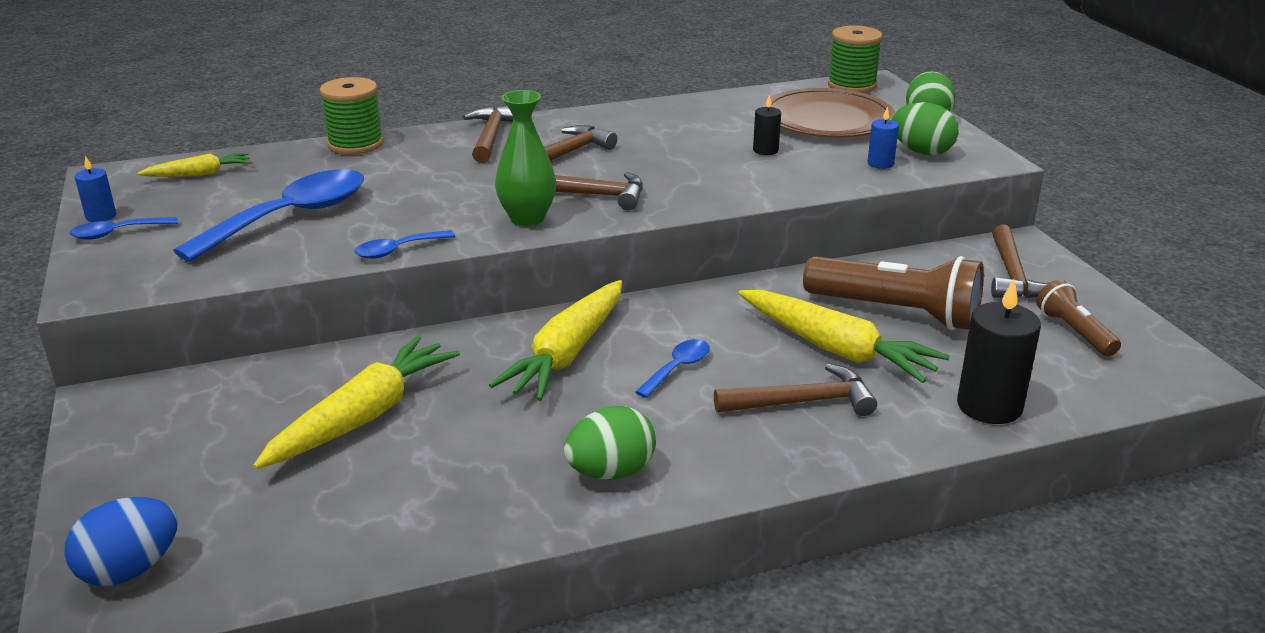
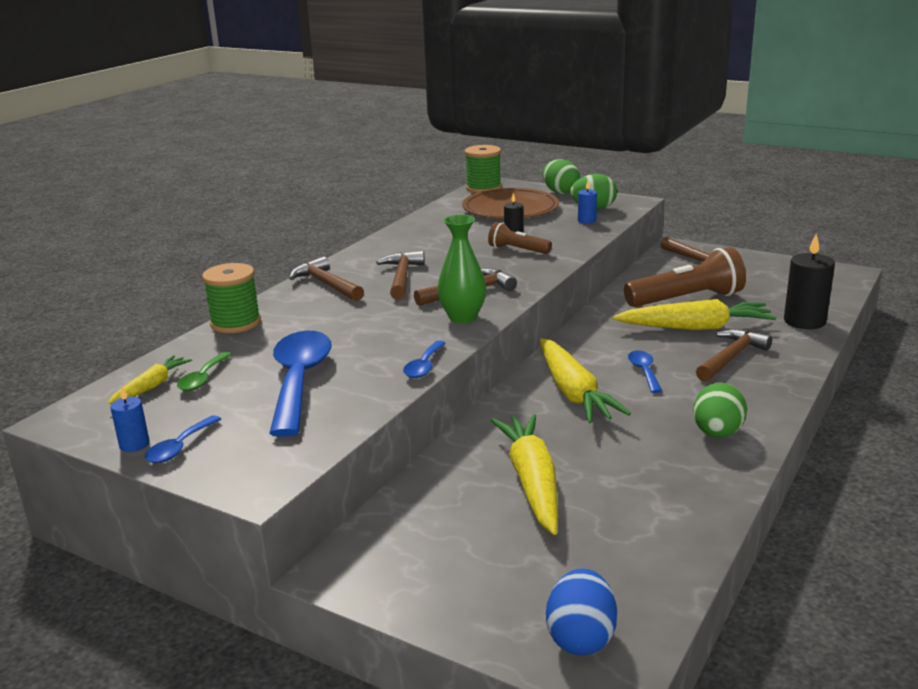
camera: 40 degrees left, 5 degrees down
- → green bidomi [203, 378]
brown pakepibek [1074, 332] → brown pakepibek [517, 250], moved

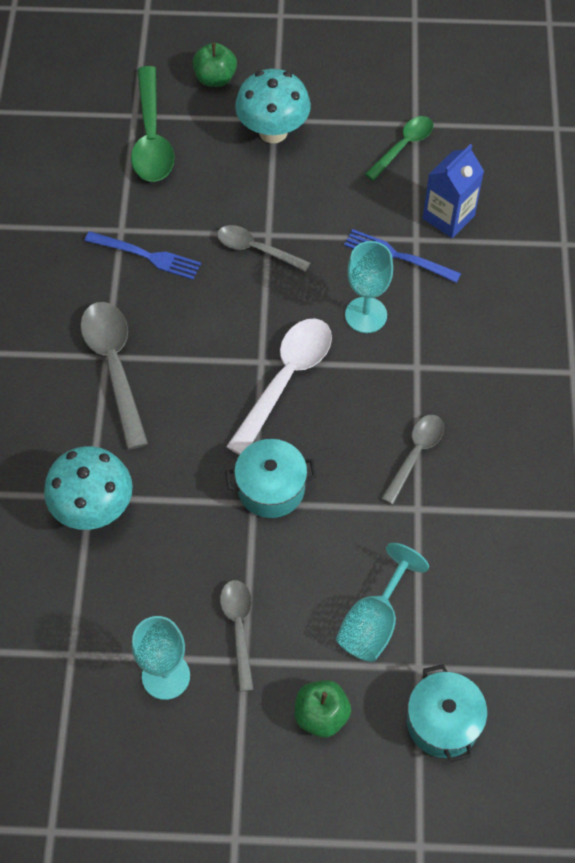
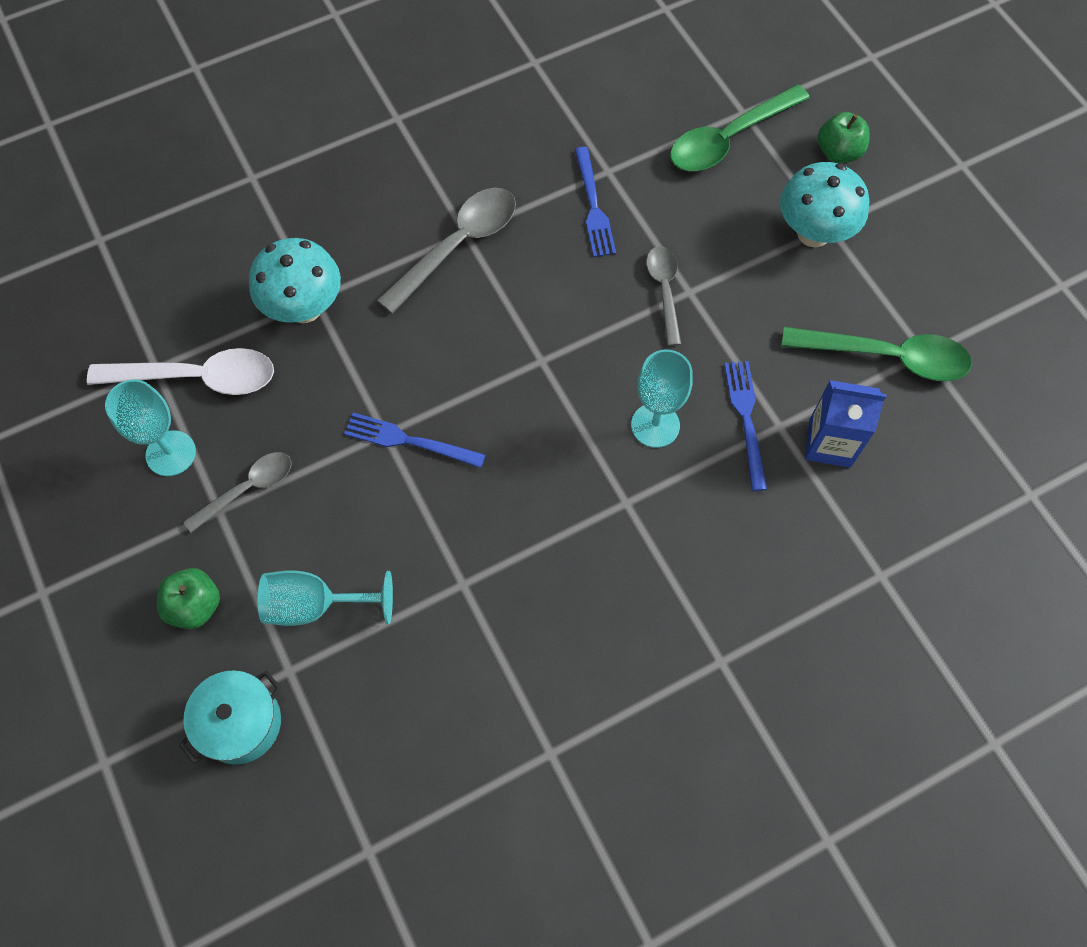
camera: 60 degrees right, 5 degrees up
grey bidomi [415, 454] → -
white bidomi [285, 379] → white bidomi [198, 377], moved
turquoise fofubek [271, 488] → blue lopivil [408, 441]
green bidomi [403, 146] → green bidomi [887, 357], x1.62

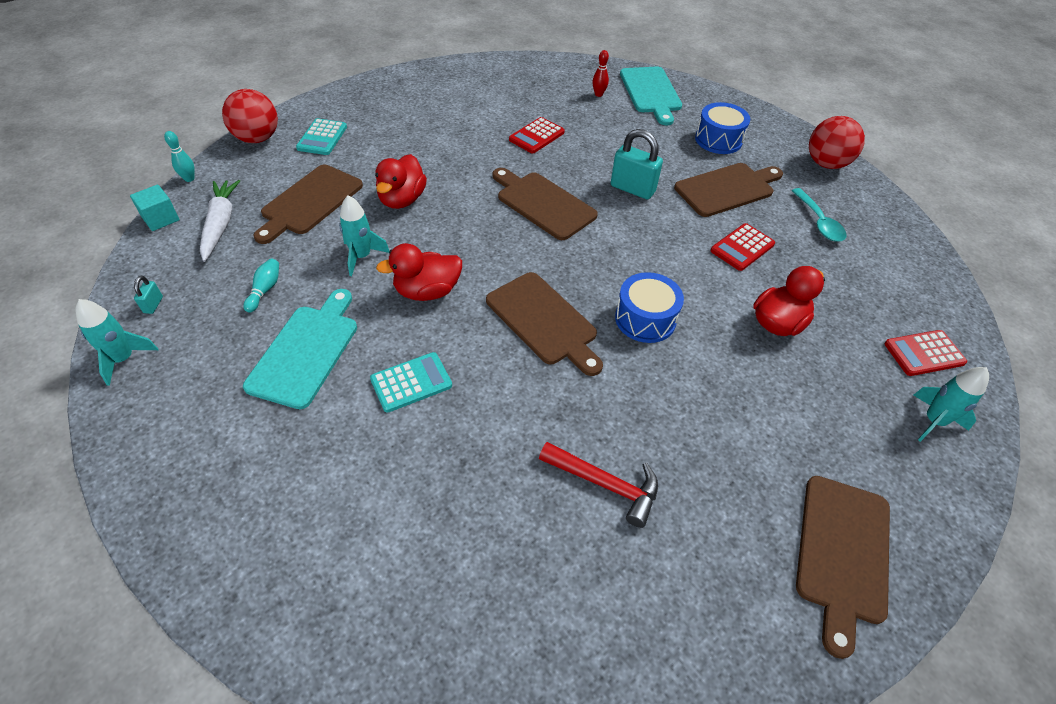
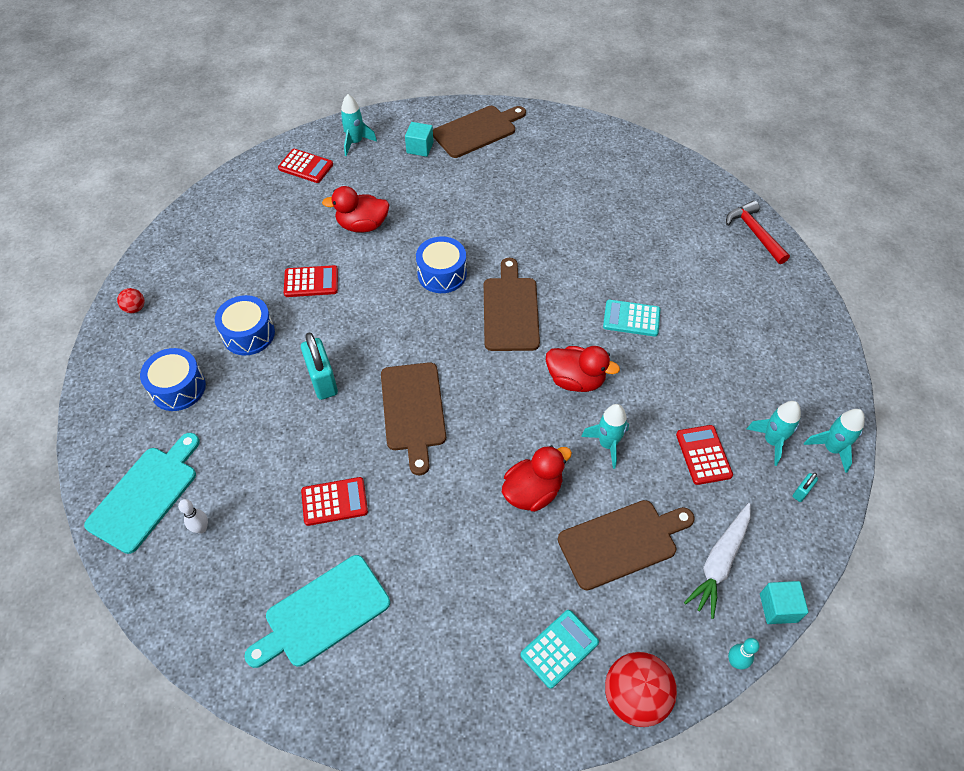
camera: 140 degrees left, 5 degrees up
turquoise bidomi [819, 222] → -
- → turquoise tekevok [420, 148]
- → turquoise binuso [772, 441]
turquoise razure [306, 351] → turquoise razure [323, 613], moved
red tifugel [605, 484] → red tifugel [754, 233], moved
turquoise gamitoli [265, 290] → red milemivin [703, 455]
brown razure [727, 189] → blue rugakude [248, 334]
red gamitoli [598, 94] → white gamitoli [201, 528]
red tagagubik [826, 164] → red tagagubik [135, 308], x0.48

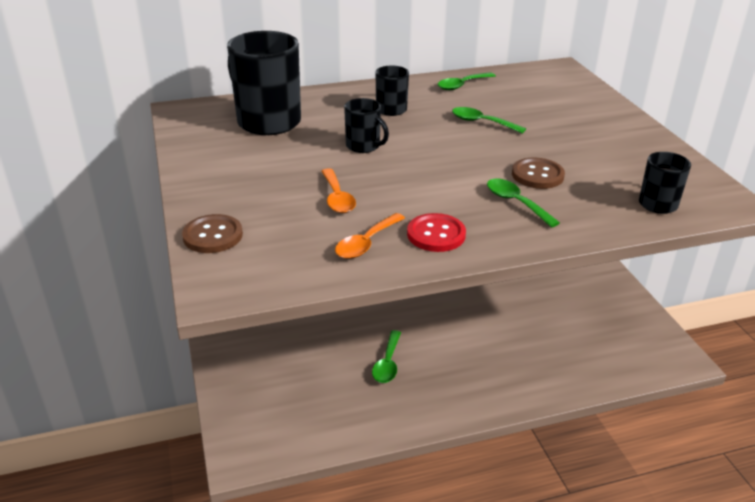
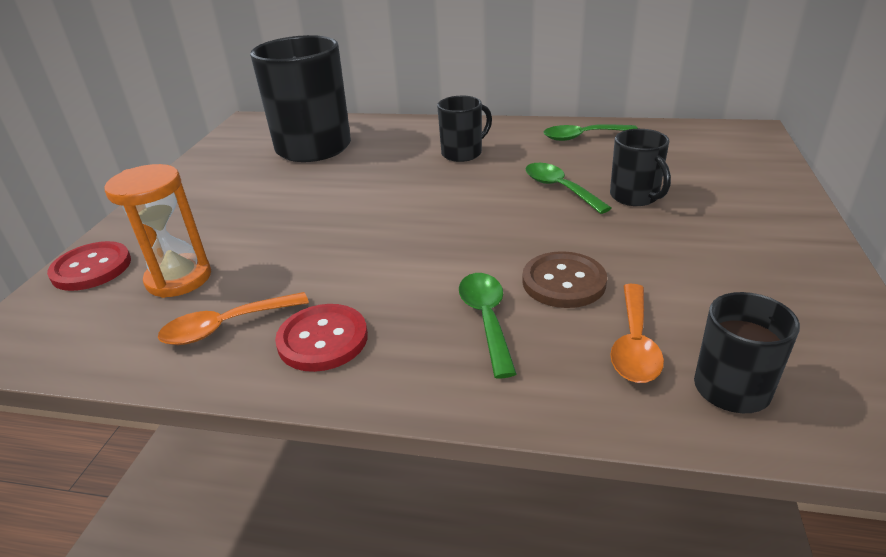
camera: 30 degrees right, 0 degrees up
green bidomi [387, 363] → -
- → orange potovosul [179, 278]
orange bidomi [337, 198] → orange bidomi [634, 344], moved
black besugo [364, 146] → black besugo [635, 197], moved
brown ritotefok [213, 236] → red ritotefok [91, 268]

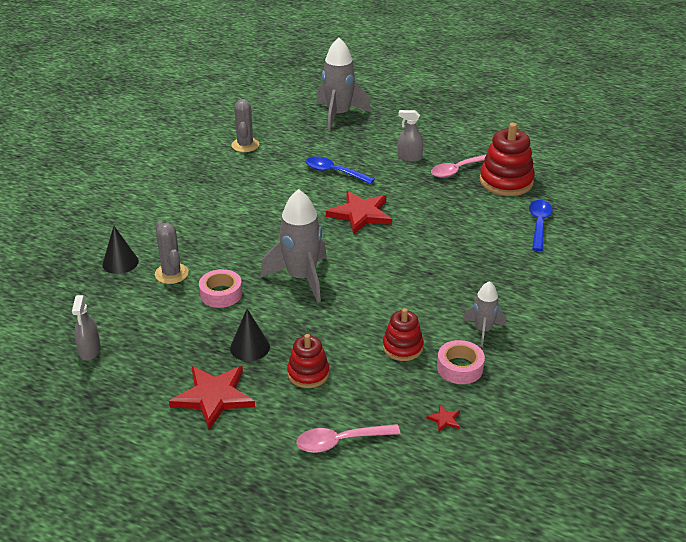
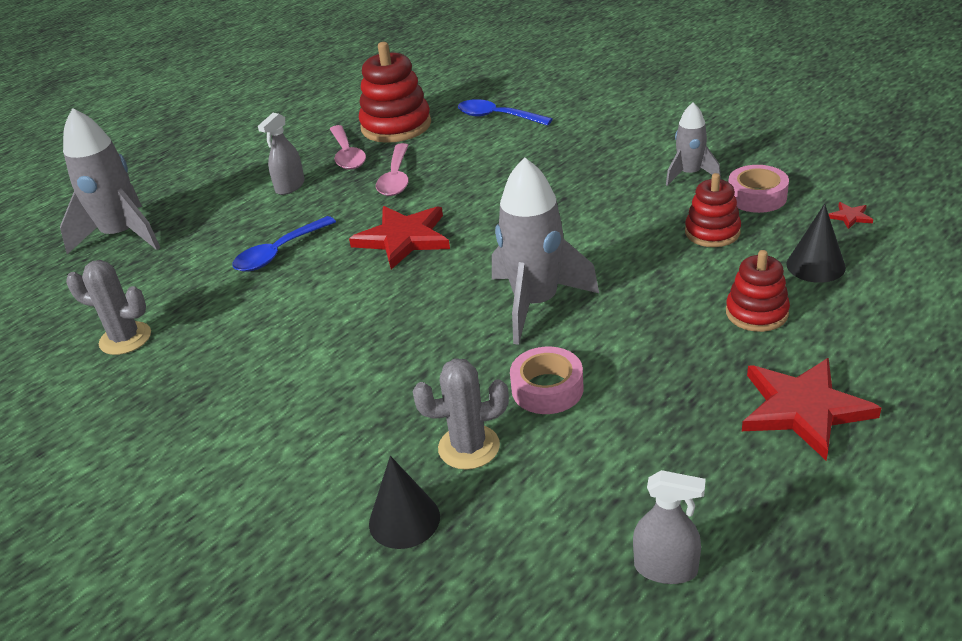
camera: 70 degrees left, 0 degrees up
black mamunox [250, 347] → black mamunox [815, 265], moved
pink bidomi [340, 441] → pink bidomi [396, 178], moved

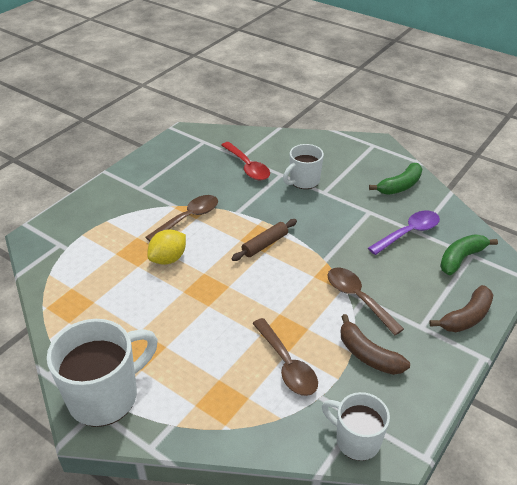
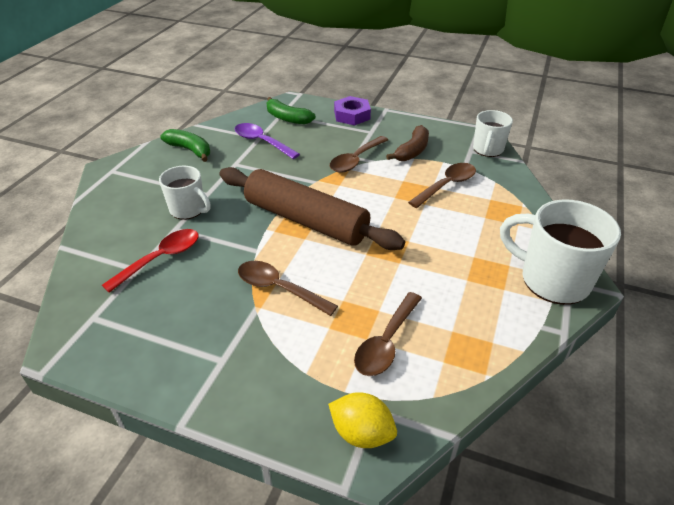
camera: 105 degrees left, 0 degrees up
- → brown bidomi [386, 342]
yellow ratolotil [168, 259] → yellow ratolotil [361, 433], moved
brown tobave [466, 317] → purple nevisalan [352, 115]
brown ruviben [265, 244] → brown ruviben [306, 220], x2.31

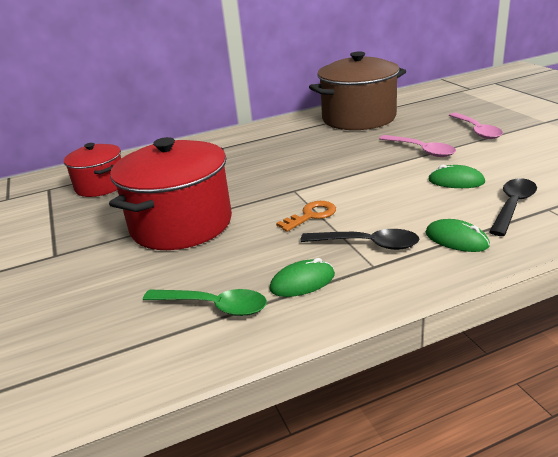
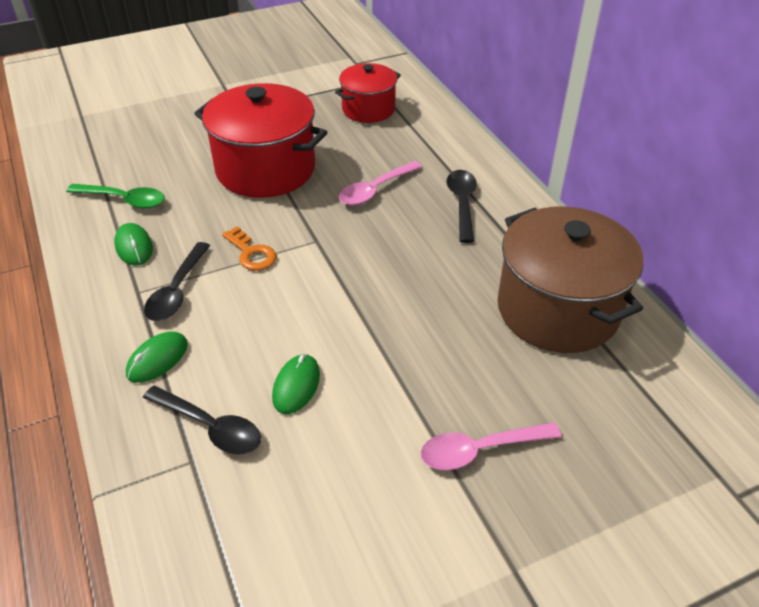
camera: 85 degrees right, 15 degrees up
- → black bidomi [462, 203]
pink bidomi [421, 150] → pink bidomi [375, 190], moved
green bidomi [214, 306] → green bidomi [124, 200], 90 degrees counterclockwise

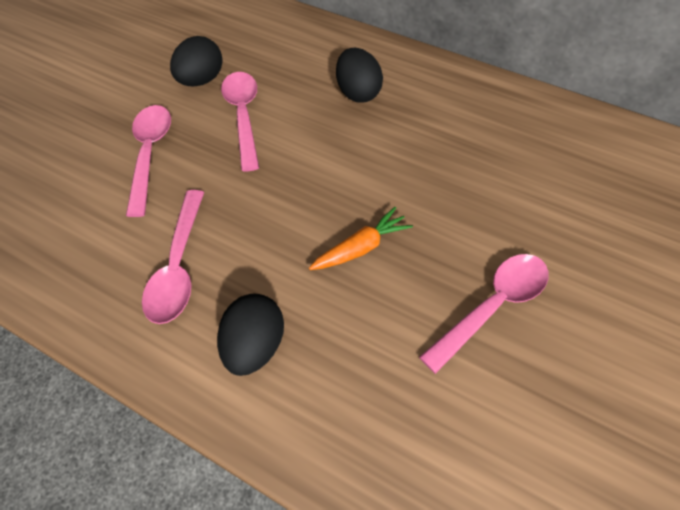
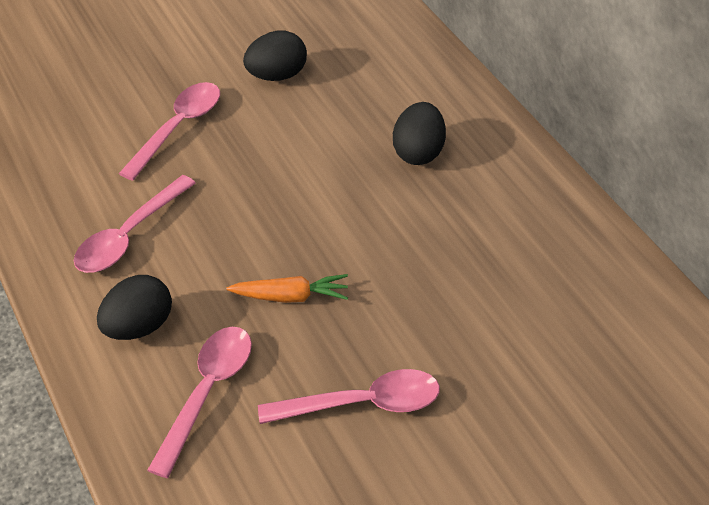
camera: 35 degrees right, 10 degrees down
pink bidomi [243, 116] → pink bidomi [207, 393], moved

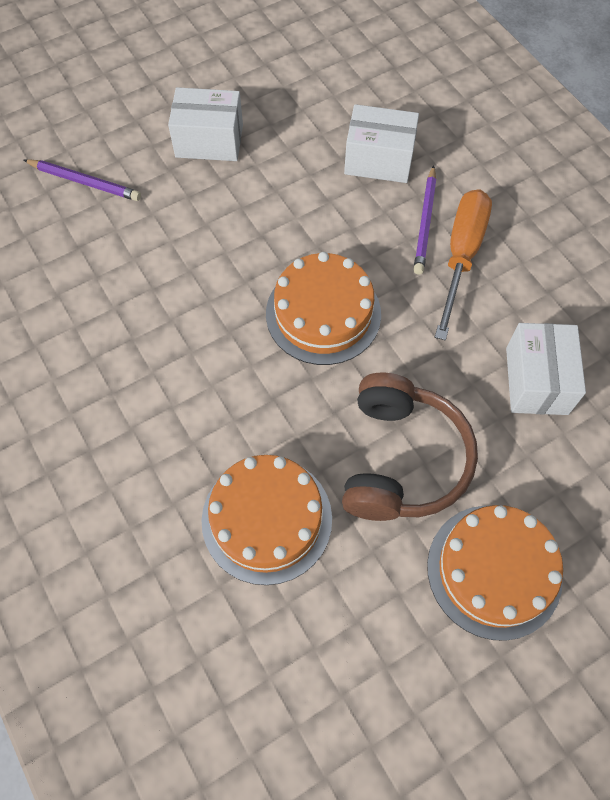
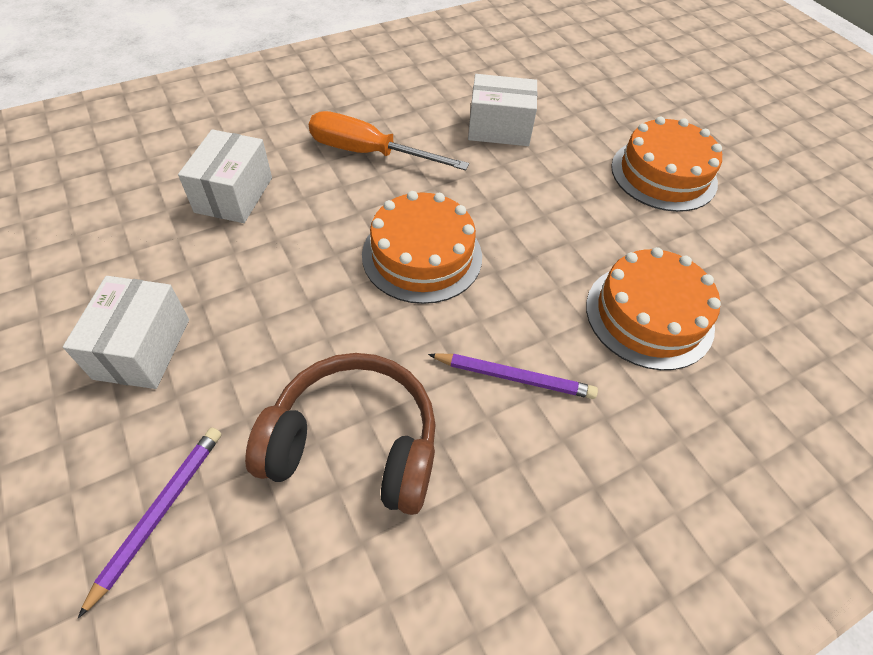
camera: 90 degrees left, 10 degrees down
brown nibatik [401, 459] → brown nibatik [354, 444], moved
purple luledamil [425, 223] → purple luledamil [514, 377], moved

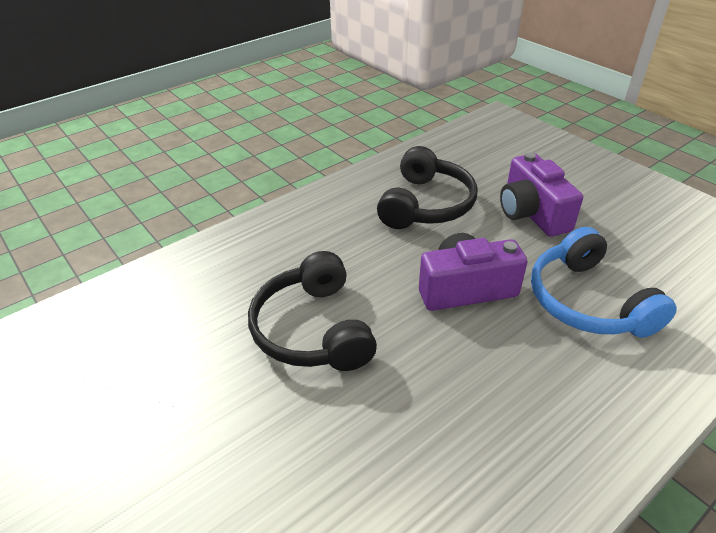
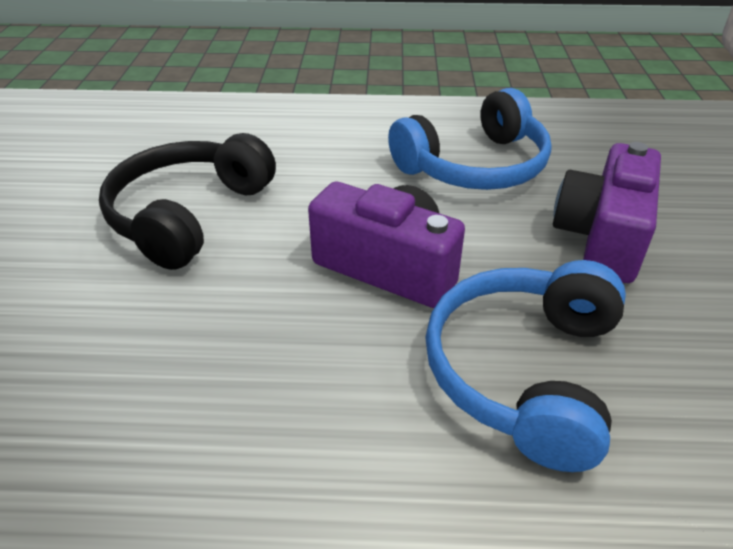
camera: 40 degrees right, 0 degrees up
black nibatik [426, 204] → blue nibatik [474, 166]

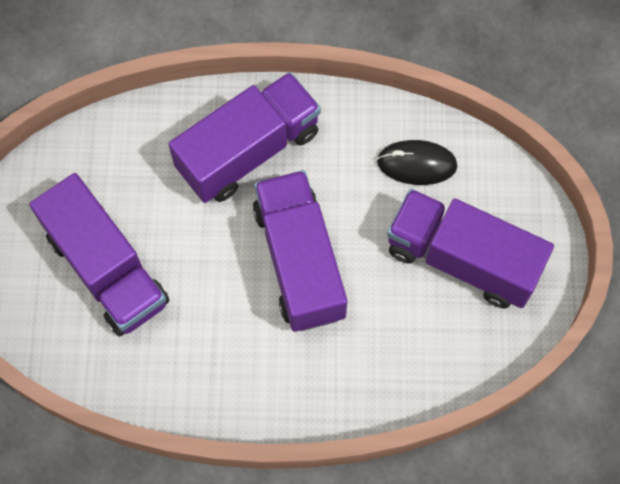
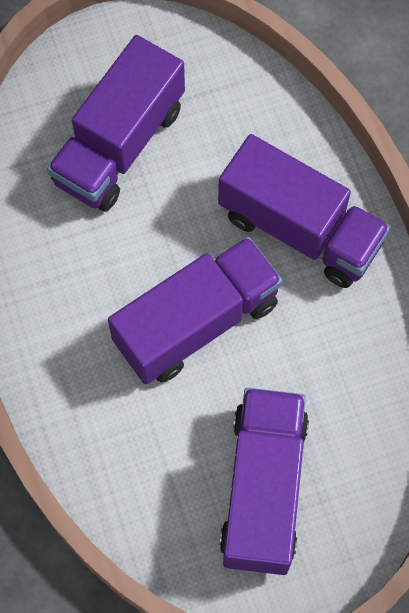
camera: 70 degrees right, 0 degrees up
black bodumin [416, 164] → -

